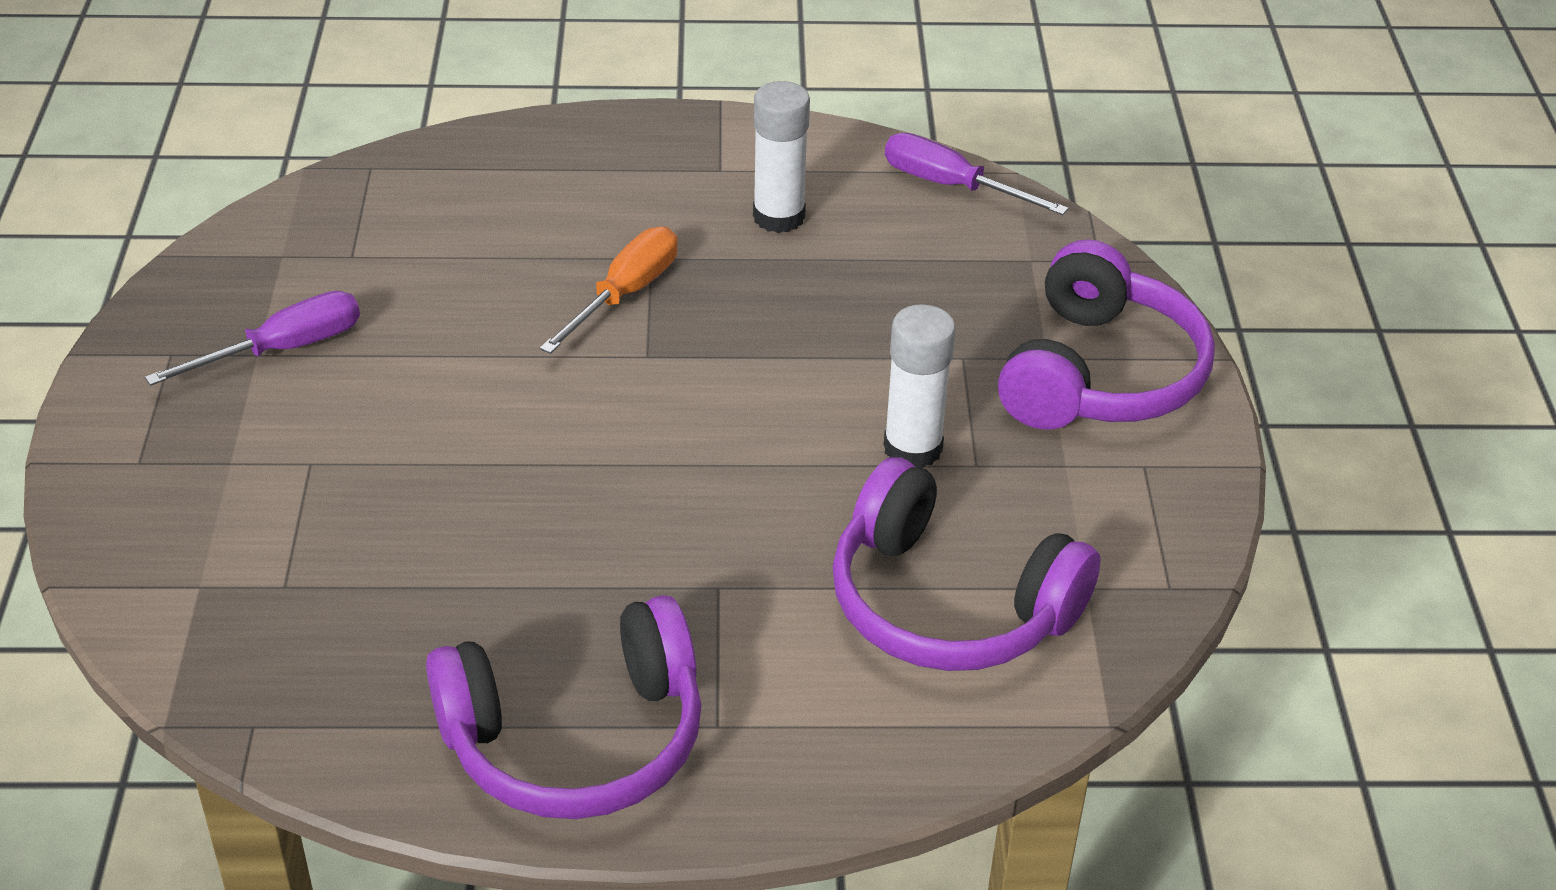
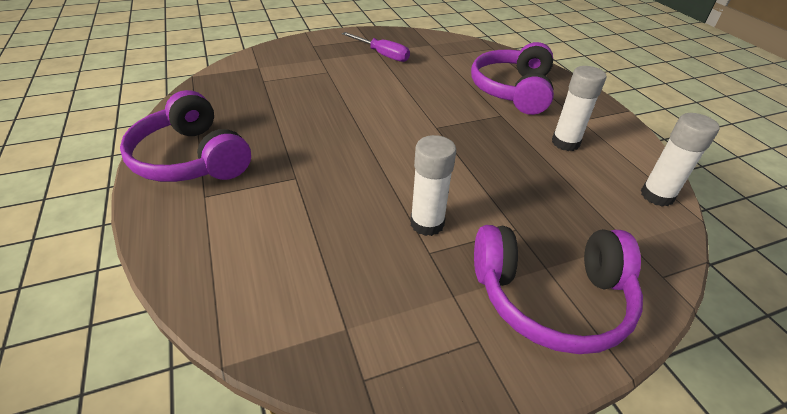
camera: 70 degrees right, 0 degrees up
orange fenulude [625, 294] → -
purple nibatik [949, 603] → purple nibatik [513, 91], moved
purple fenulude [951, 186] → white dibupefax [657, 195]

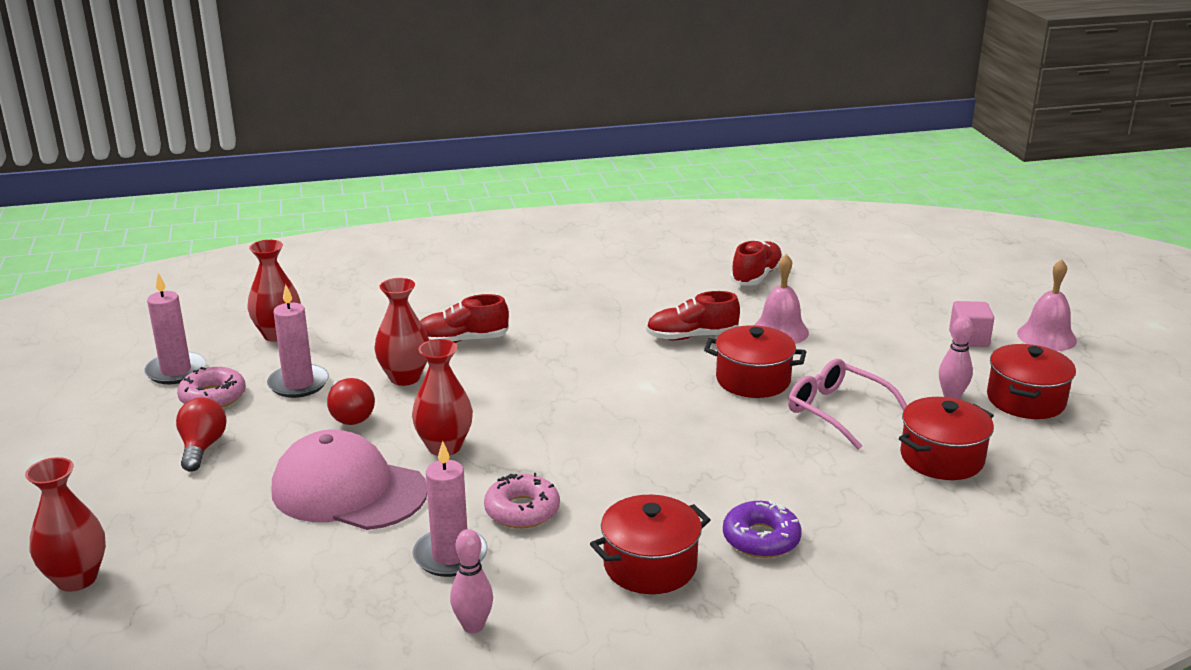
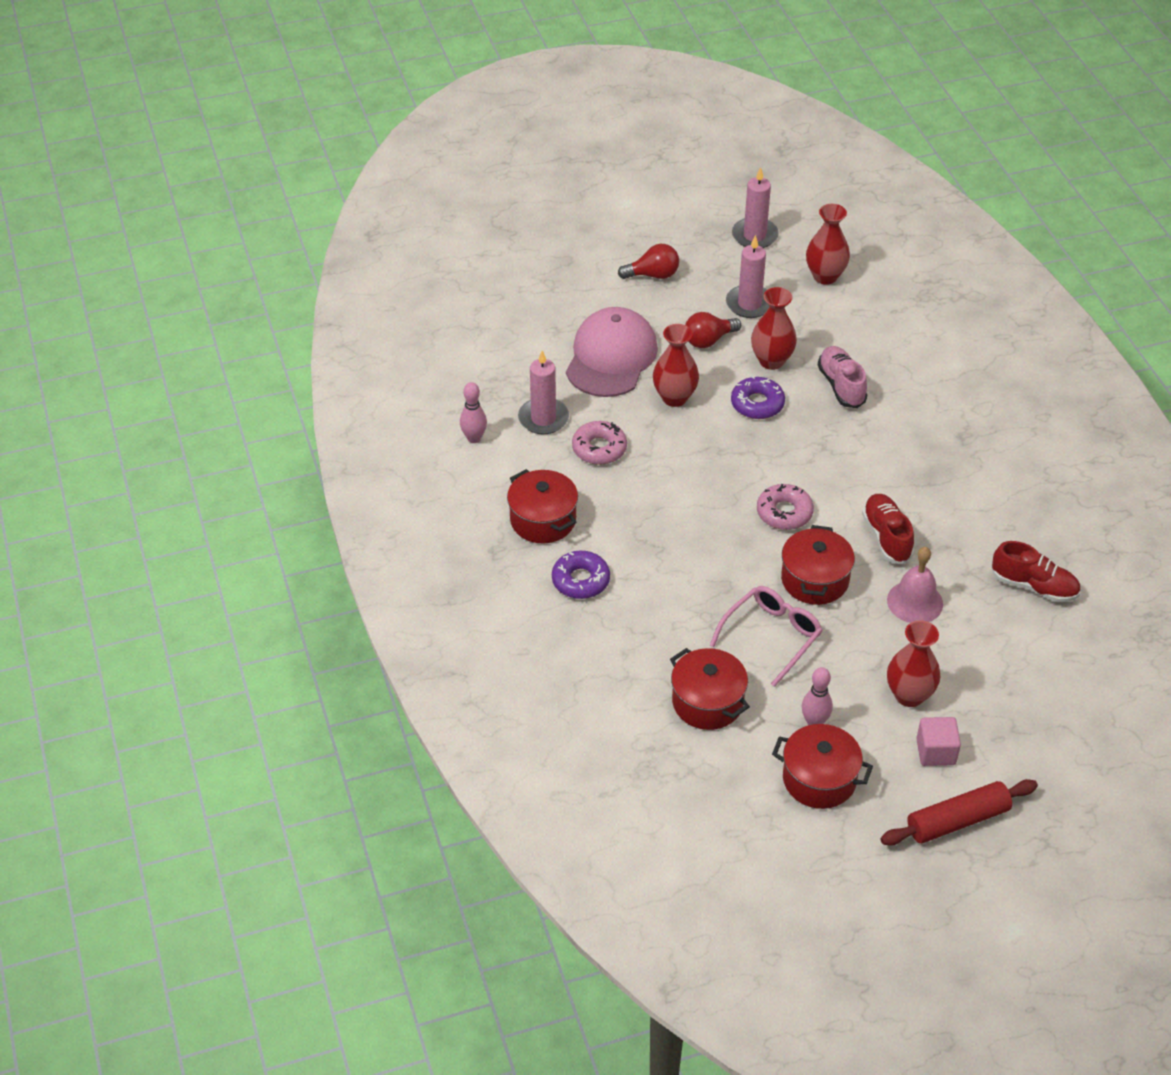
camera: 85 degrees right, 20 degrees up
- → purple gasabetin [757, 404]
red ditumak [76, 579] → red ditumak [909, 695], moved
pink gasabetin [213, 397] → pink gasabetin [784, 513], moved
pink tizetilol [1046, 337] → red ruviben [957, 820]
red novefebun [462, 341] → pink novefebun [841, 385]

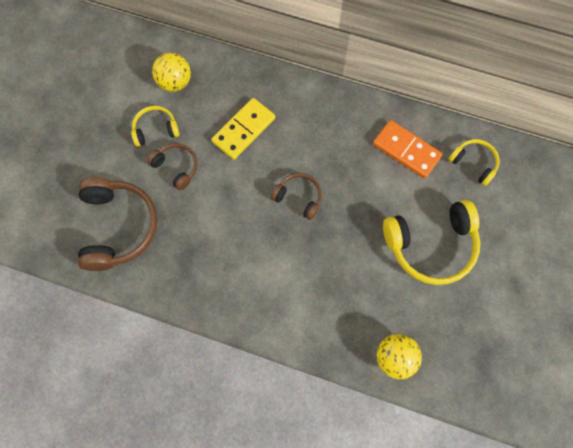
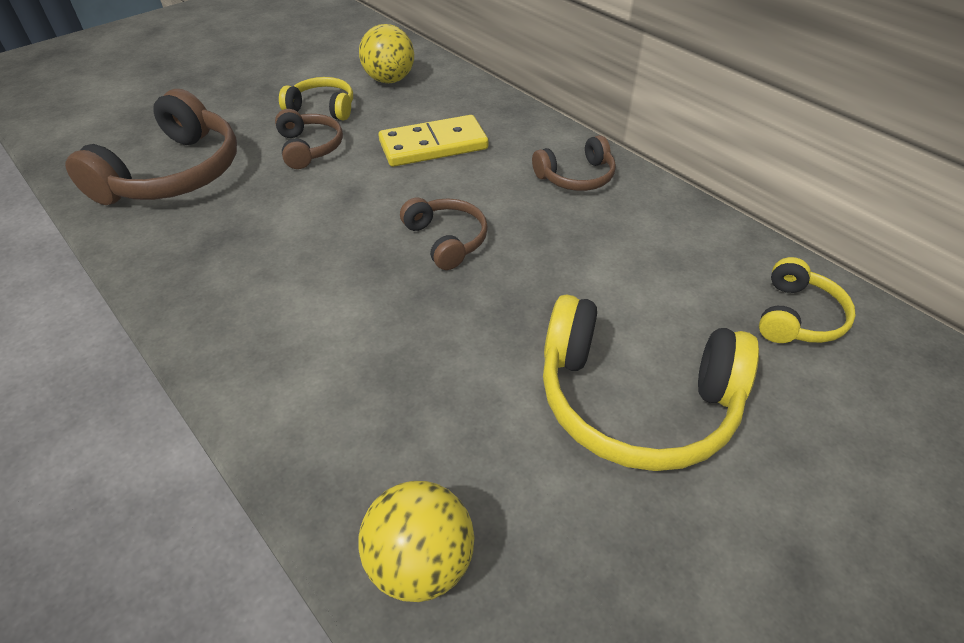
camera: 30 degrees right, 25 degrees down
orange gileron [406, 150] → -
- → brown nibatik [576, 177]
yellow nibatik [473, 163] → yellow nibatik [797, 316], 45 degrees clockwise

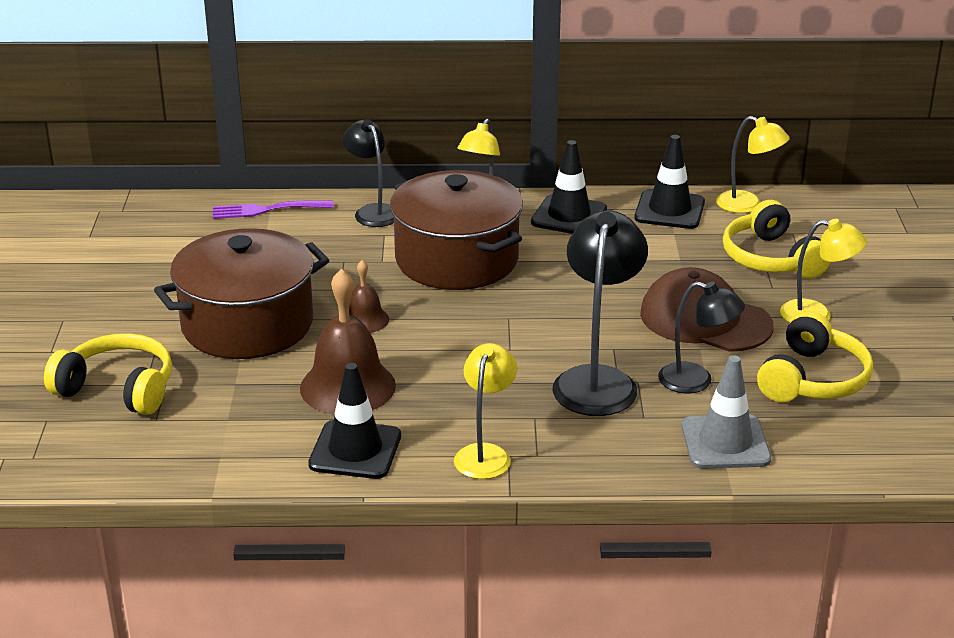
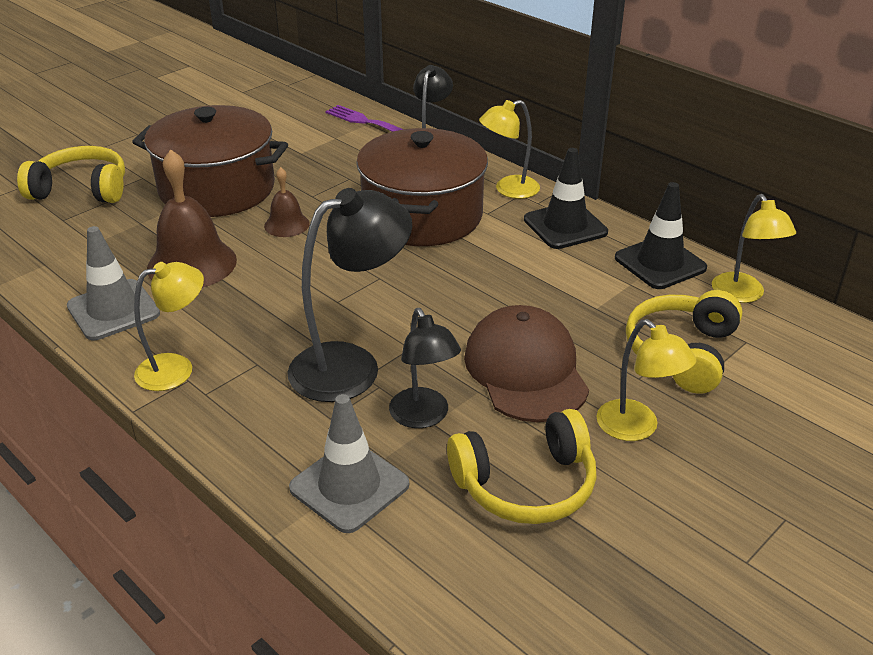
camera: 45 degrees right, 5 degrees up
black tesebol [355, 450] → grey tesebol [113, 310]
yellow nibatik [118, 389] → yellow nibatik [81, 189], 60 degrees counterclockwise

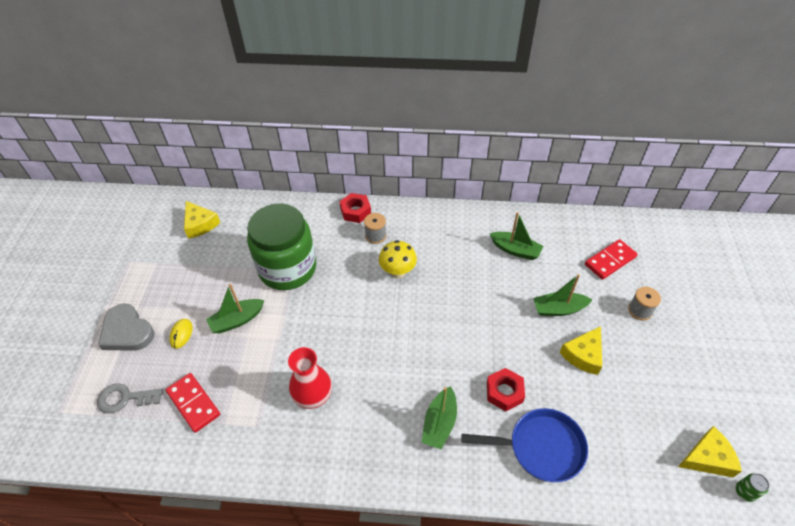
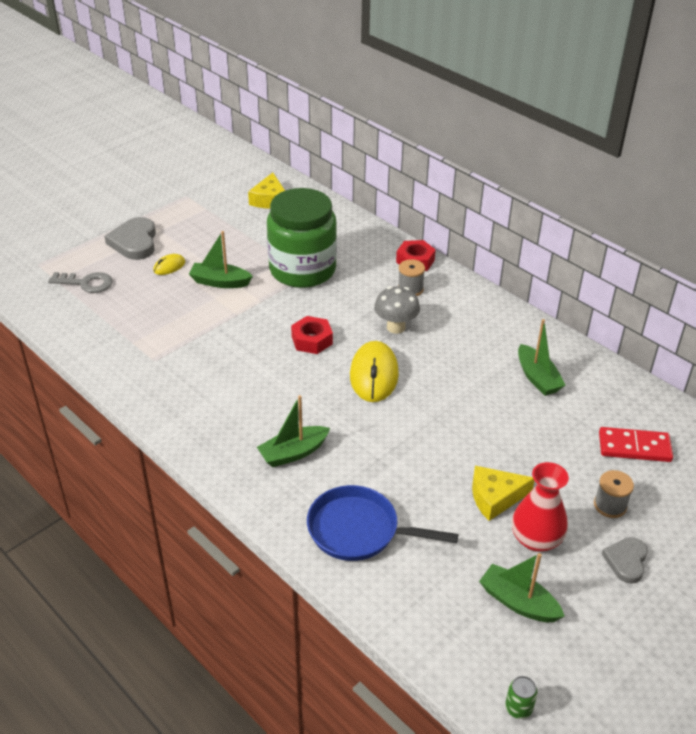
camera: 40 degrees right, 10 degrees down
red gileron [193, 403] → -
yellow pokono [707, 458] → -
- → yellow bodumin [374, 375]
- → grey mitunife [626, 561]
red ditumak [313, 395] → red ditumak [536, 539], moved
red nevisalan [504, 392] → red nevisalan [312, 340], moved
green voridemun [558, 309] → green voridemun [518, 602], moved
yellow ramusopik [398, 272] → grey ramusopik [396, 327]
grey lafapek [125, 398] → grey lafapek [86, 283], 150 degrees clockwise
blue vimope [541, 447] → blue vimope [359, 530], 150 degrees clockwise

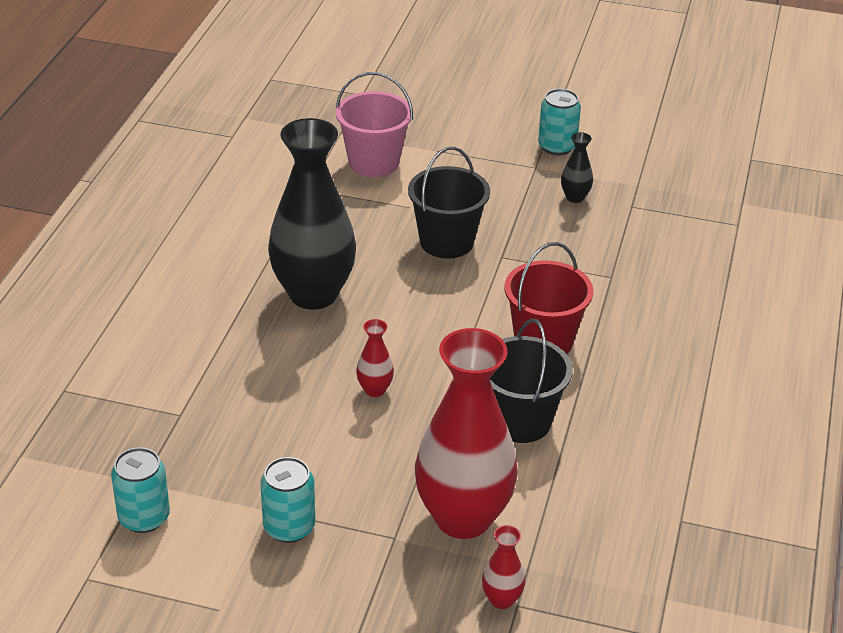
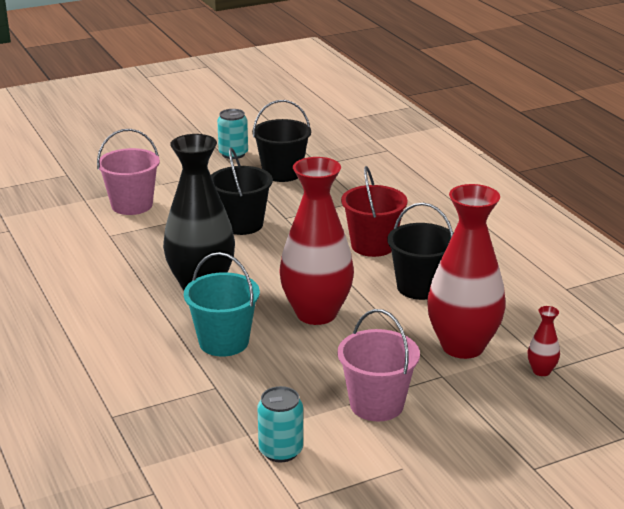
camera: 40 degrees left, 10 degrees down
- → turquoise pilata [223, 342]
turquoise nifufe [289, 527] → pink pilata [376, 404]
black ditumak [575, 197] → black pilata [282, 173]
red ditumak [374, 390] → red ditumak [316, 313], x2.46

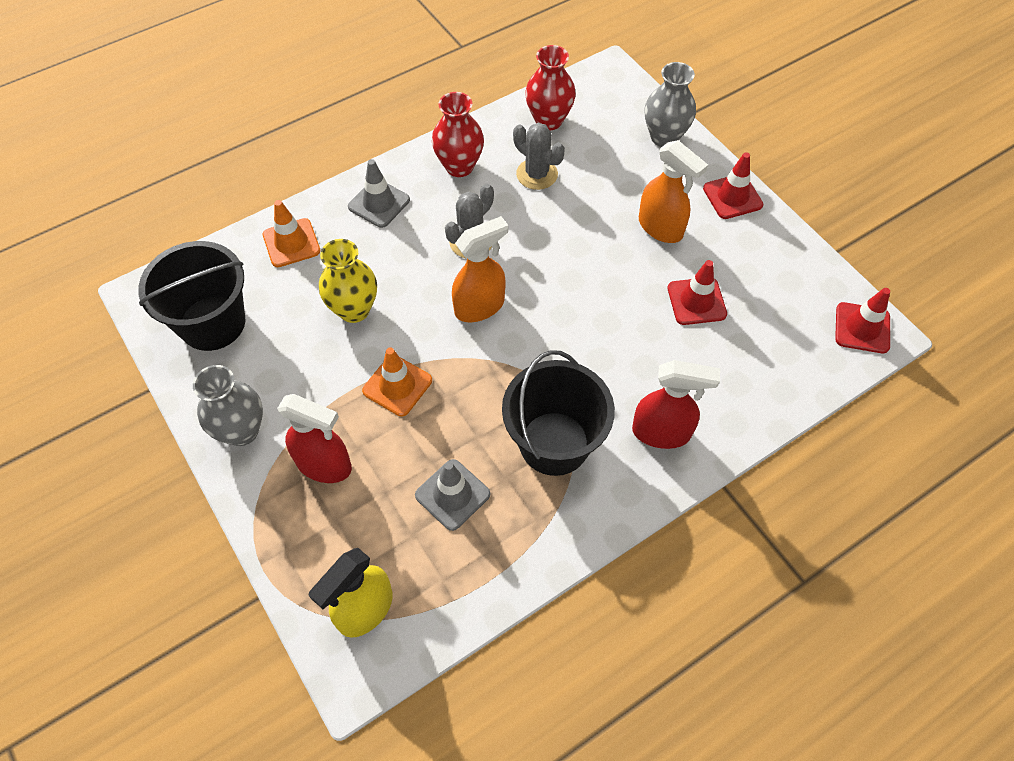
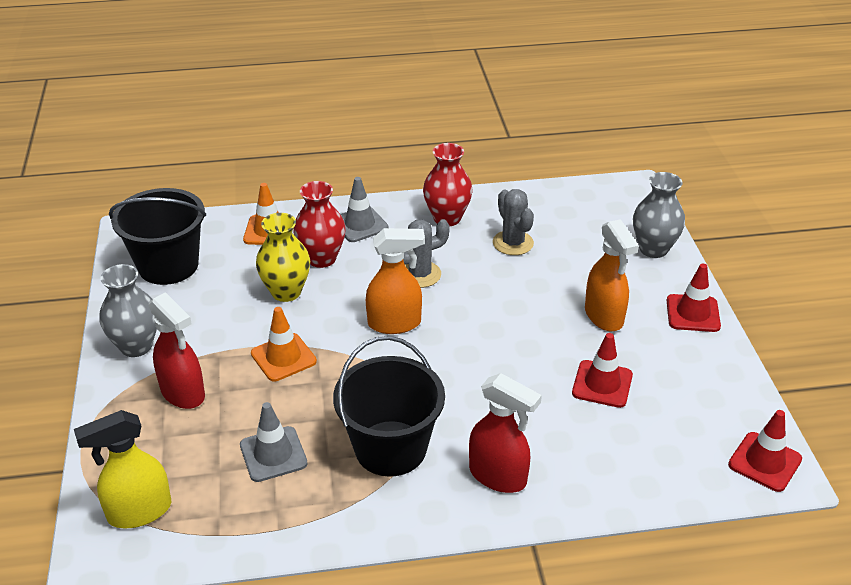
camera: 25 degrees right, 20 degrees down
red ditumak [548, 120] → red ditumak [321, 258], moved

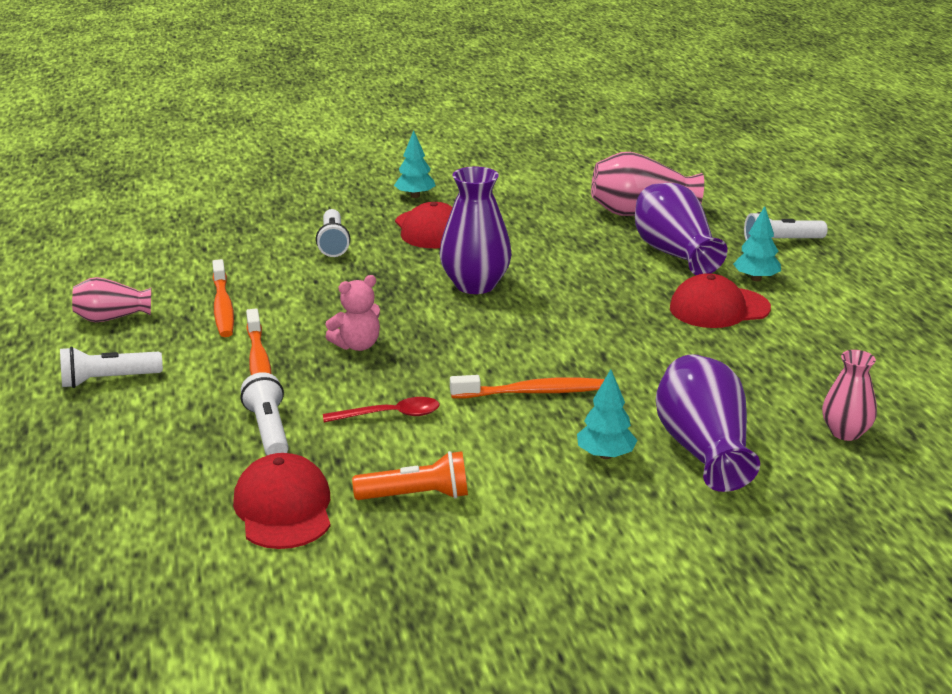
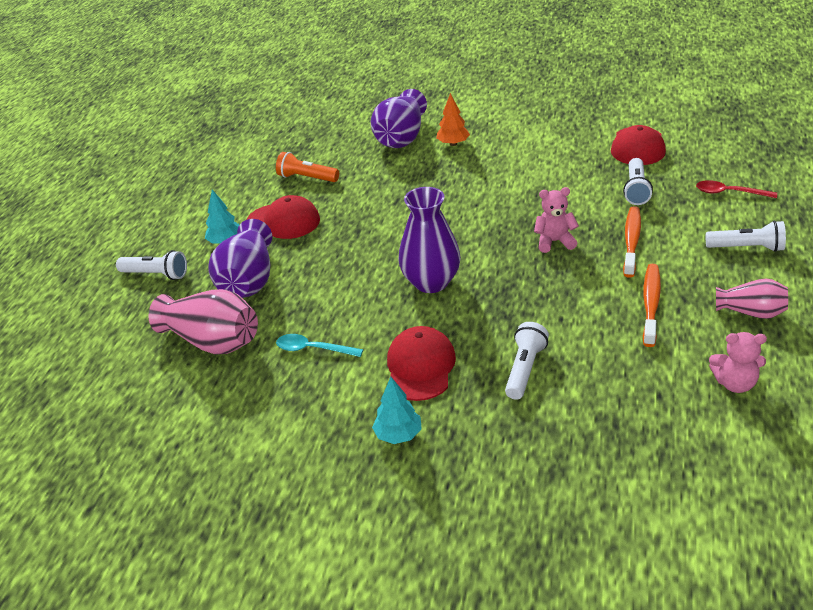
camera: 150 degrees left, 10 degrees up
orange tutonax [533, 392] → -
pink ditumak [845, 432] → -
- → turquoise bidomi [312, 349]
- → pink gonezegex [734, 383]
red bidomi [390, 415] → red bidomi [729, 193], moved
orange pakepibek [416, 496] → orange pakepibek [307, 178], moved
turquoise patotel [605, 455] → orange patotel [453, 144]

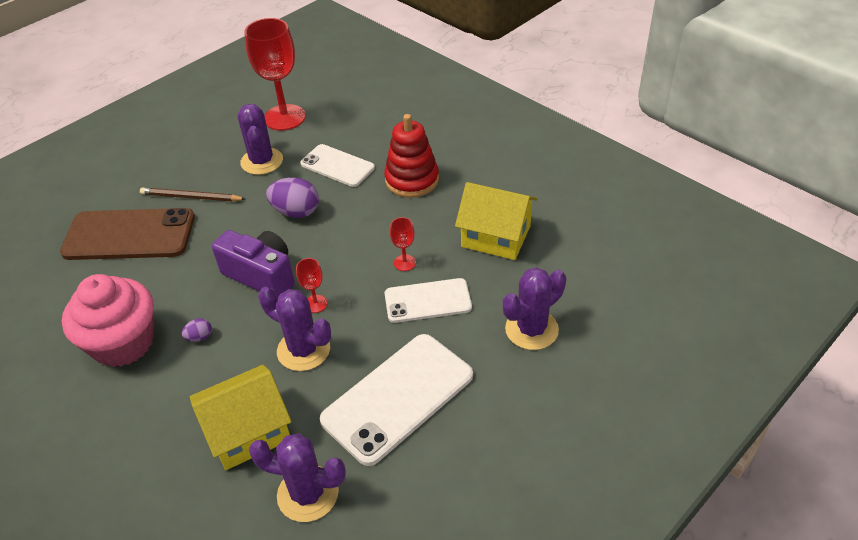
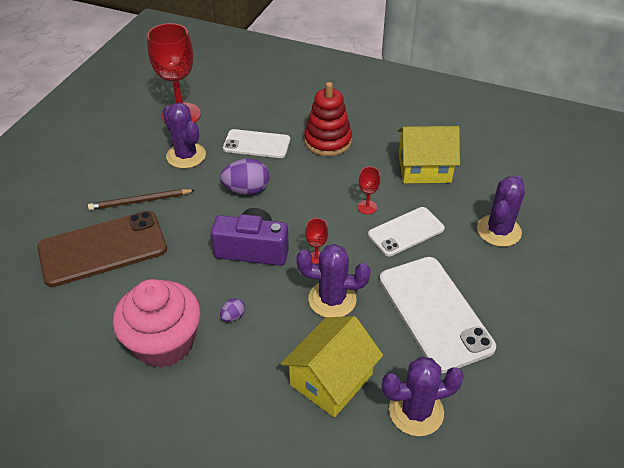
camera: 25 degrees left, 0 degrees up
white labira [398, 397] → white labira [434, 312], 45 degrees counterclockwise

